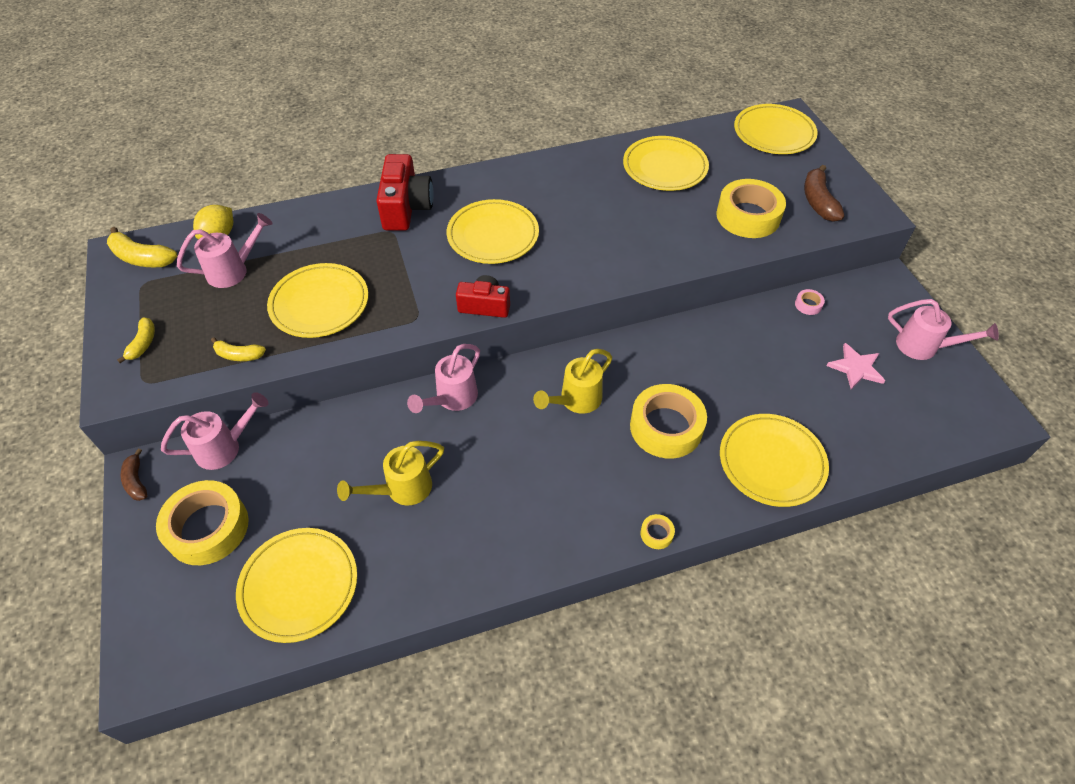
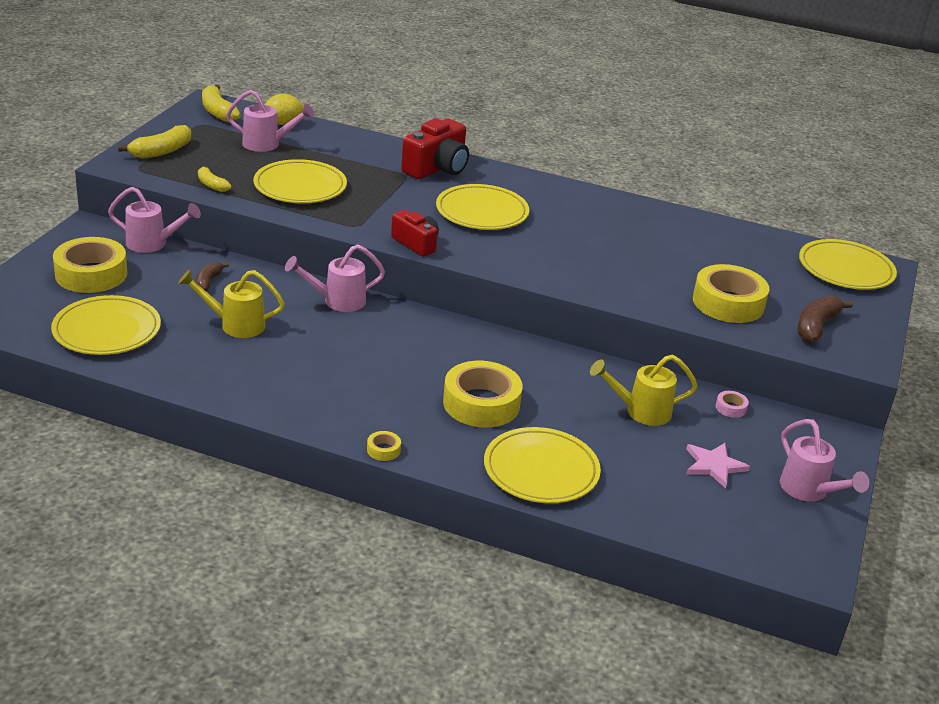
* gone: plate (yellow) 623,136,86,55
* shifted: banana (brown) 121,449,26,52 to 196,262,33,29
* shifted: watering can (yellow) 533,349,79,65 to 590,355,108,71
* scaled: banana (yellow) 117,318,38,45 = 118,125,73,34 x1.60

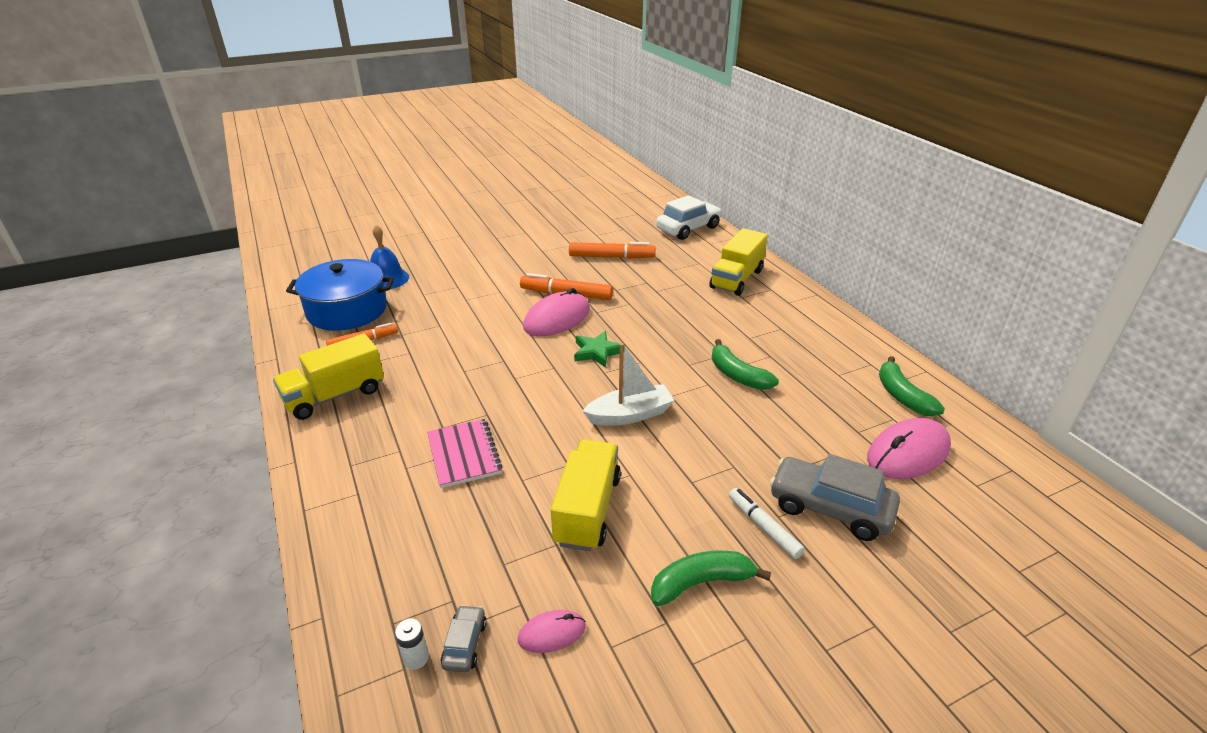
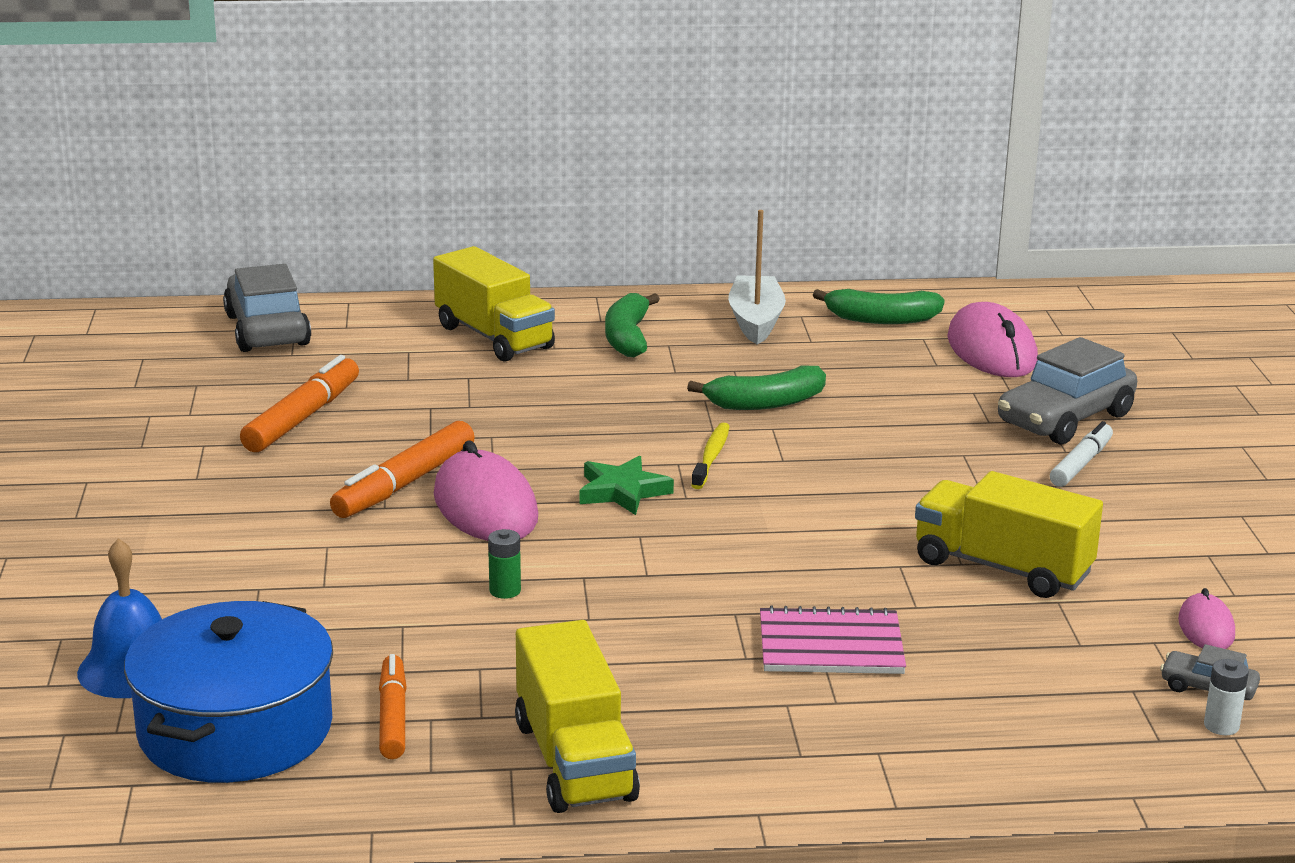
* new: battery (green) 488,529,33,70
* new: toothbrush (yellow) 691,423,39,66
* shifted: boat (white) 583,343,92,83 to 728,210,58,134
* shifted: banana (green) 651,551,120,55 to 605,293,55,64
* repainted: car (white) 656,195,66,45 to car (grey) 223,264,88,88
* rotated: marker (white) 729,488,76,71 = 1050,421,63,66 135 degrees clockwise

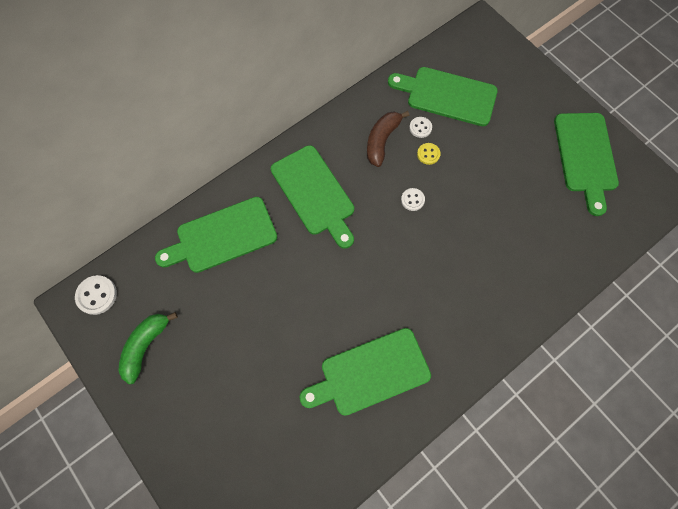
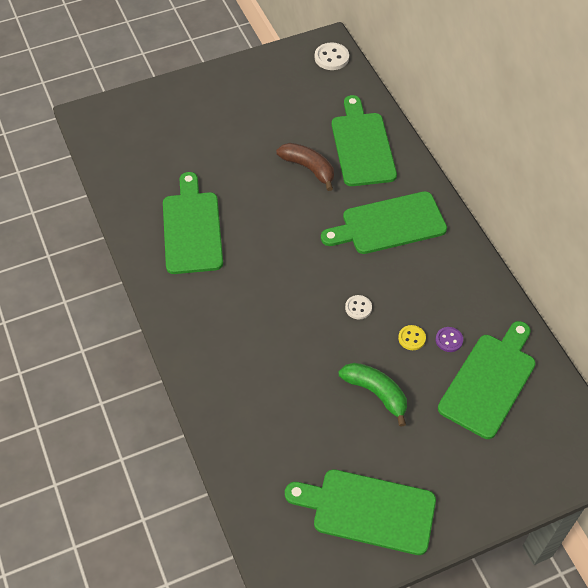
* shifted: banana (green) 118,312,60,72 to 339,363,68,64
* shifted: banana (brown) 367,111,43,56 to 276,143,58,48
* repainted: button (white) 409,117,23,21 to button (purple) 436,327,27,25

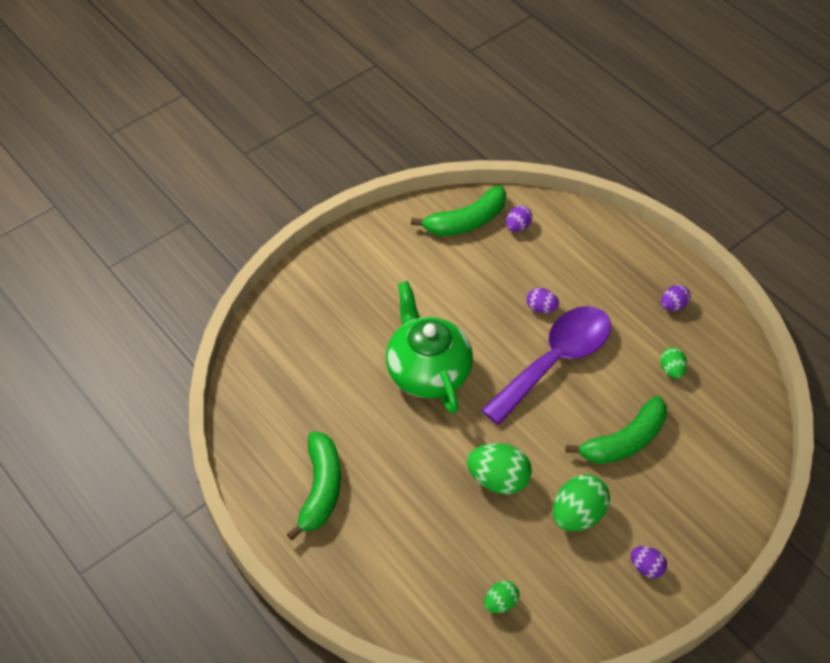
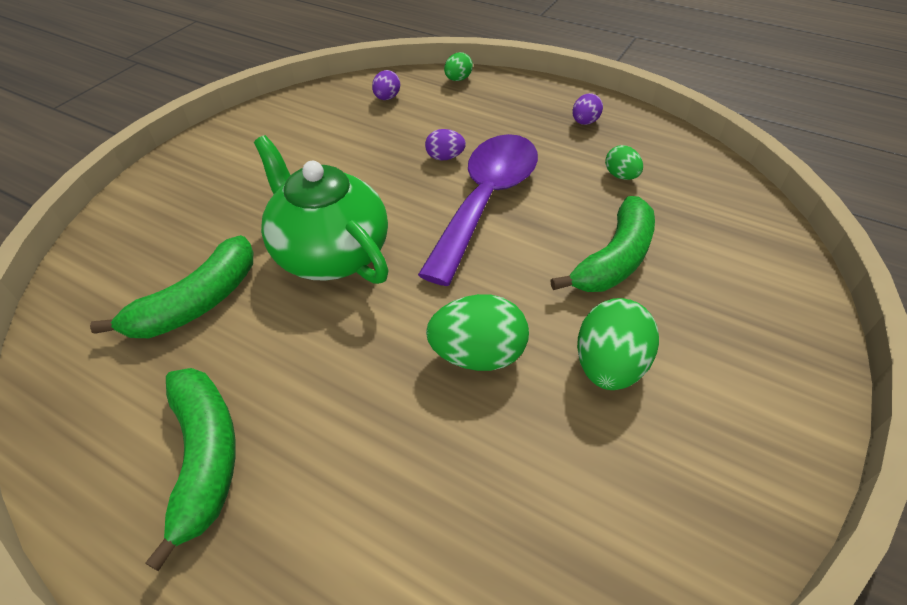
* gone: egg (purple) 631,546,36,32
* shifted: banana (green) 411,185,95,51 to 90,235,163,103
* shifted: egg (green) 484,581,35,32 to 444,52,29,29

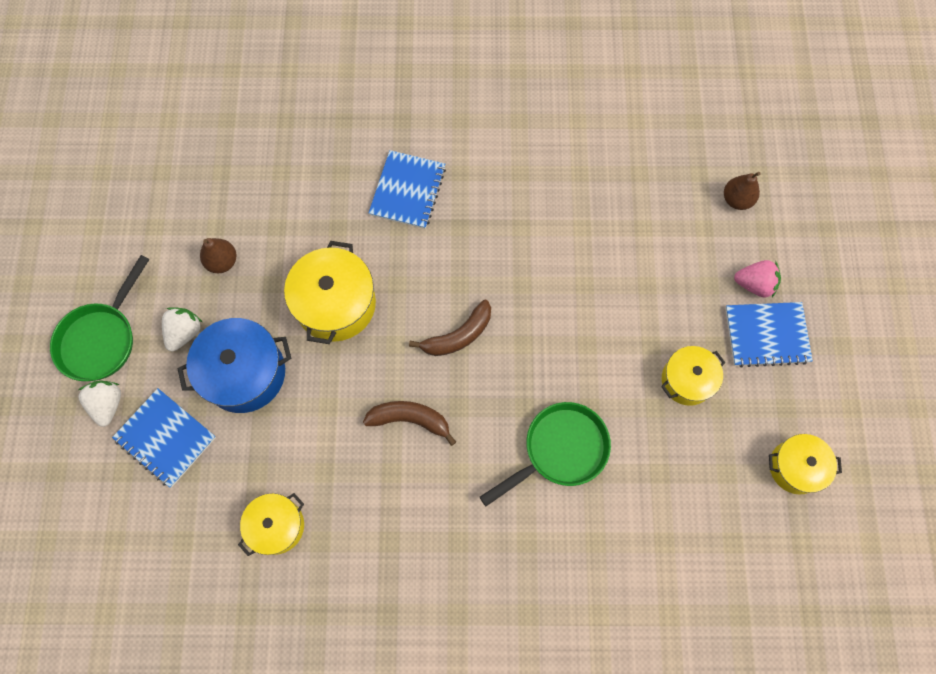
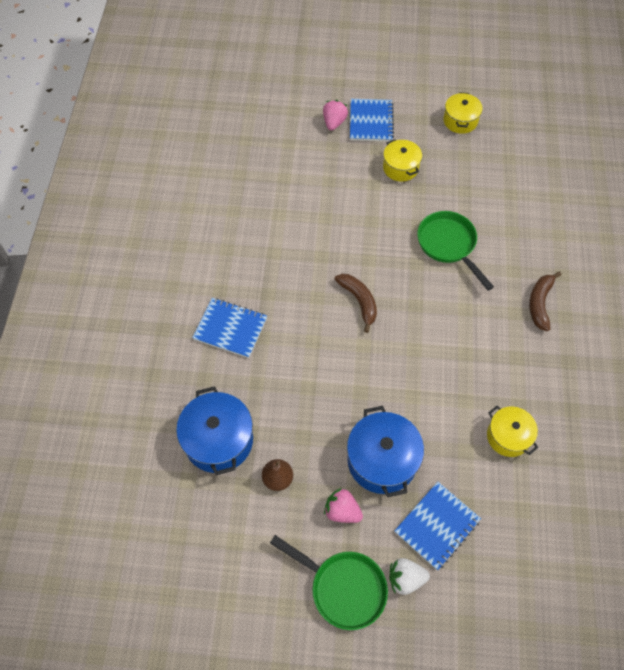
* gone: pot (yellow) 284,241,92,103
* gone: pear (brown) 724,172,37,38
* new: pot (blue) 176,386,77,89
* shifted: banana (brown) 363,401,93,45 to 529,271,32,60
* repainted: strawberry (white) 162,307,40,44 to strawberry (pink) 324,488,39,35

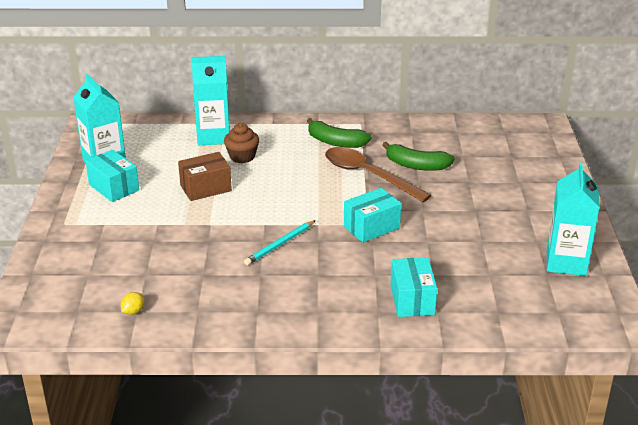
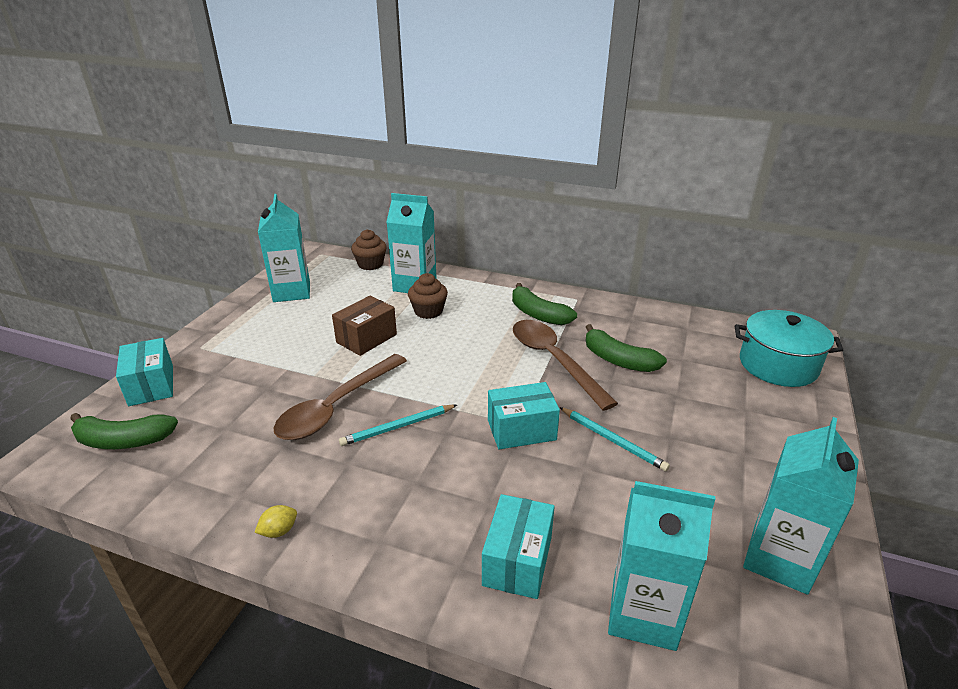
* new: banana (green) 70,413,108,36
* new: spoon (brown) 274,354,133,86
* new: cupcake (brown) 351,229,36,41
* new: pencil (turquoise) 559,407,111,64
* new: carton (turquoise) 608,481,107,170
* new: pot (turquoise) 735,310,108,77
* shifted: box (turquoise) 86,150,53,52 to 116,338,57,68
* shifted: lemon (yellow) 121,292,24,23 to 254,505,43,33
* rotated: box (brown) 178,152,54,49 = 332,296,65,60 45 degrees counterclockwise

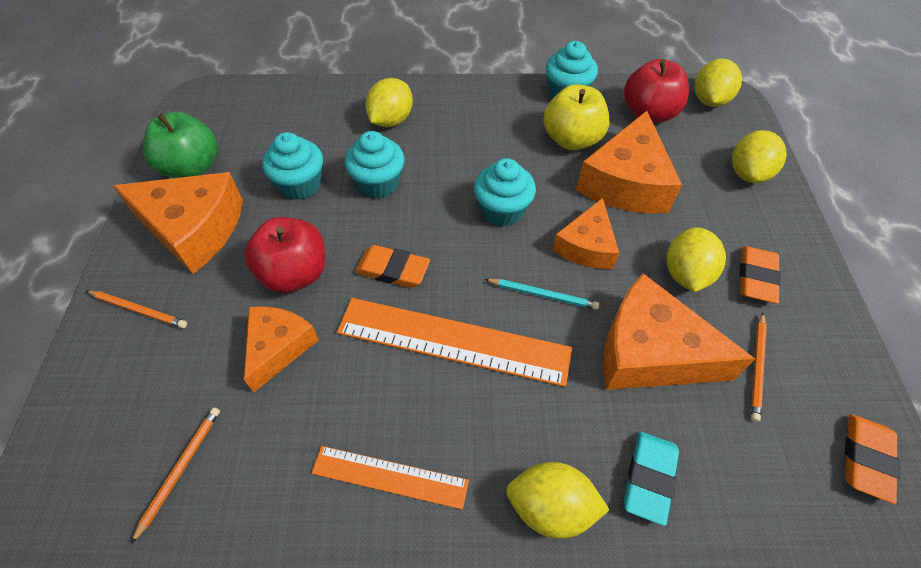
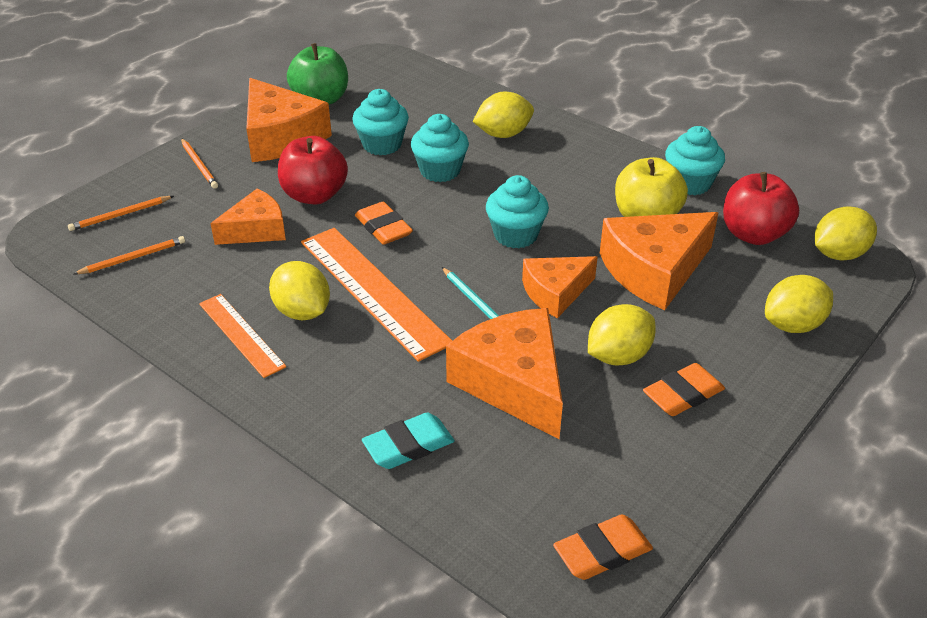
* shifted: lemon (yellow) 506,462,104,77 to 269,261,61,59
* shifted: pencil (orange) 751,312,16,110 to 68,196,106,35

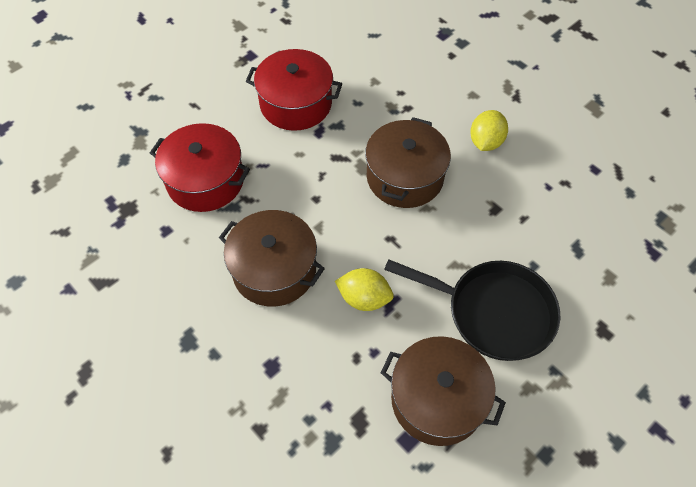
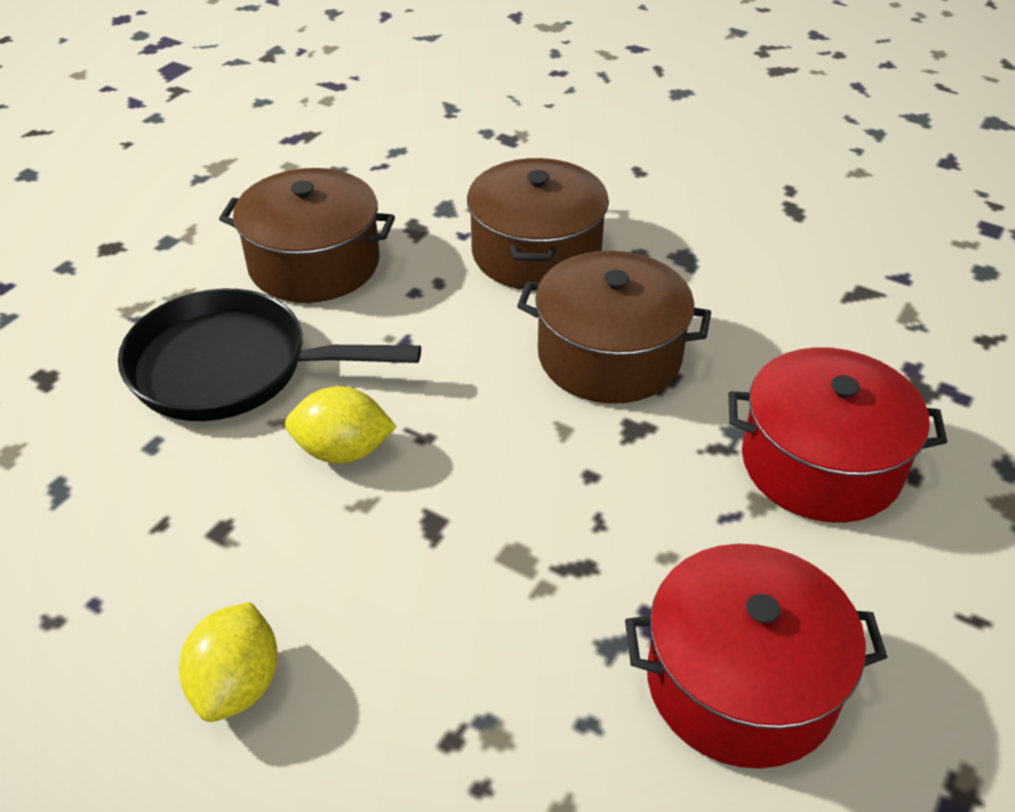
* shifted: lemon (yellow) 335,268,59,43 to 285,386,112,78
* shifted: pot (brown) 365,117,86,91 to 467,158,142,133

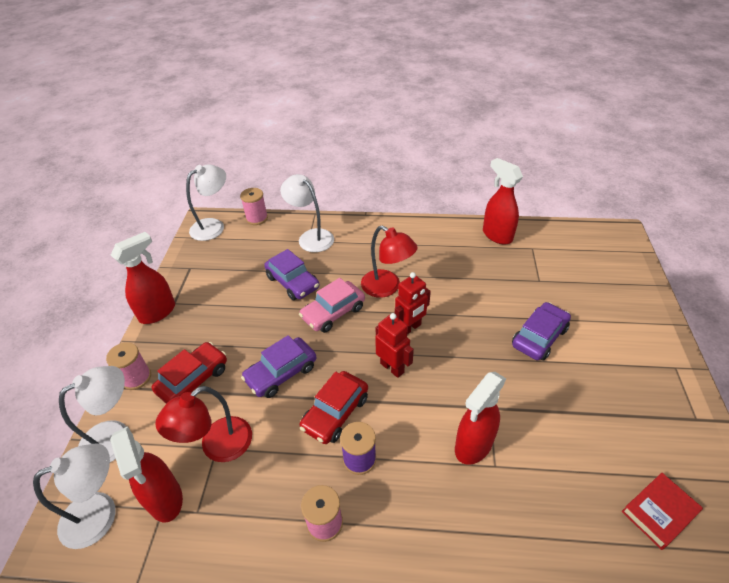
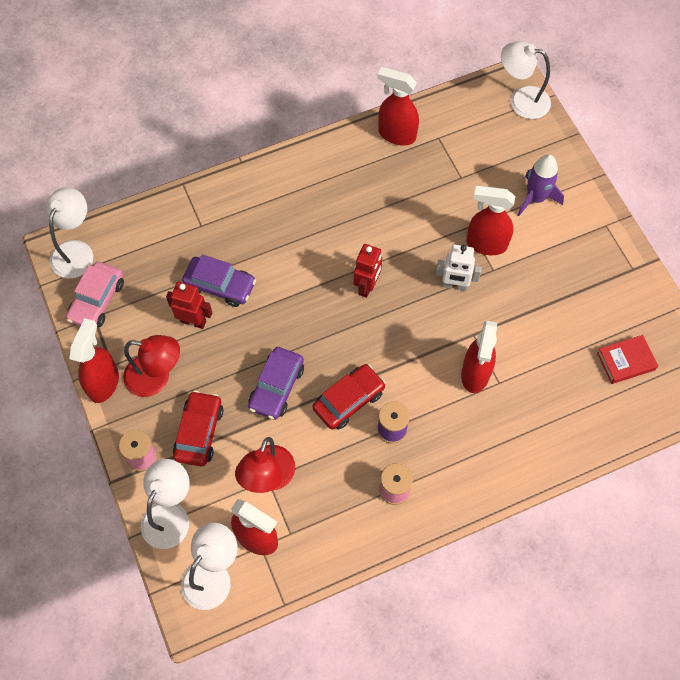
* gone: spool (pink) 240,188,28,37
* new: robot (white) 435,245,47,46
* new: rocket (purple) 517,154,47,62
* shifted: lamp (white) 280,174,54,78 to 501,41,50,78
* shifted: car (pink) 299,278,66,55 to 66,262,58,65
* shifted: lamp (red) 361,225,57,73 to 123,335,57,62
* shifted: robot (red) 375,313,39,65 to 166,282,46,47
* swapped: car (purple) 512,302,59,59 to spray bottle (red) 467,186,48,69
* rotated: car (red) 300,371,68,73 = 312,364,74,66 135 degrees counterclockwise
* rotated: book (red) 622,473,81,77 = 597,335,61,49 45 degrees clockwise

